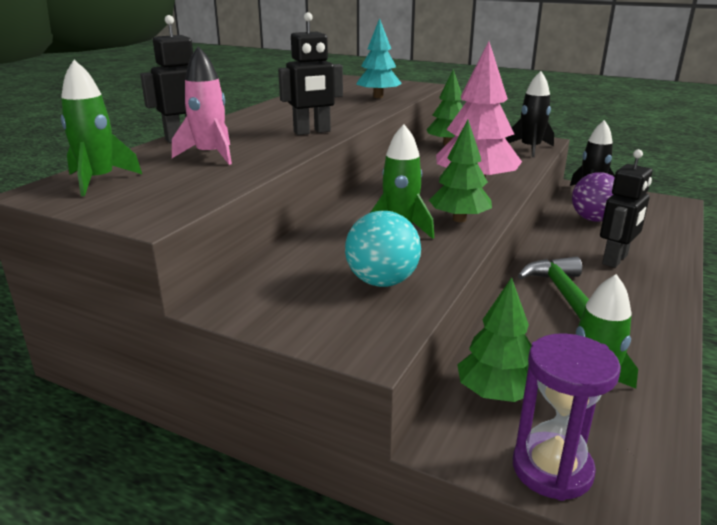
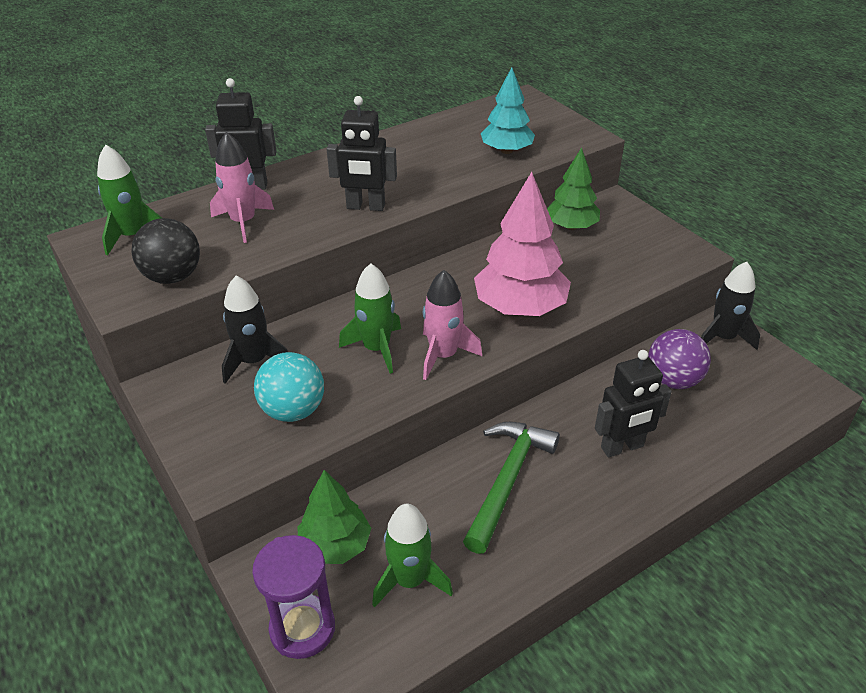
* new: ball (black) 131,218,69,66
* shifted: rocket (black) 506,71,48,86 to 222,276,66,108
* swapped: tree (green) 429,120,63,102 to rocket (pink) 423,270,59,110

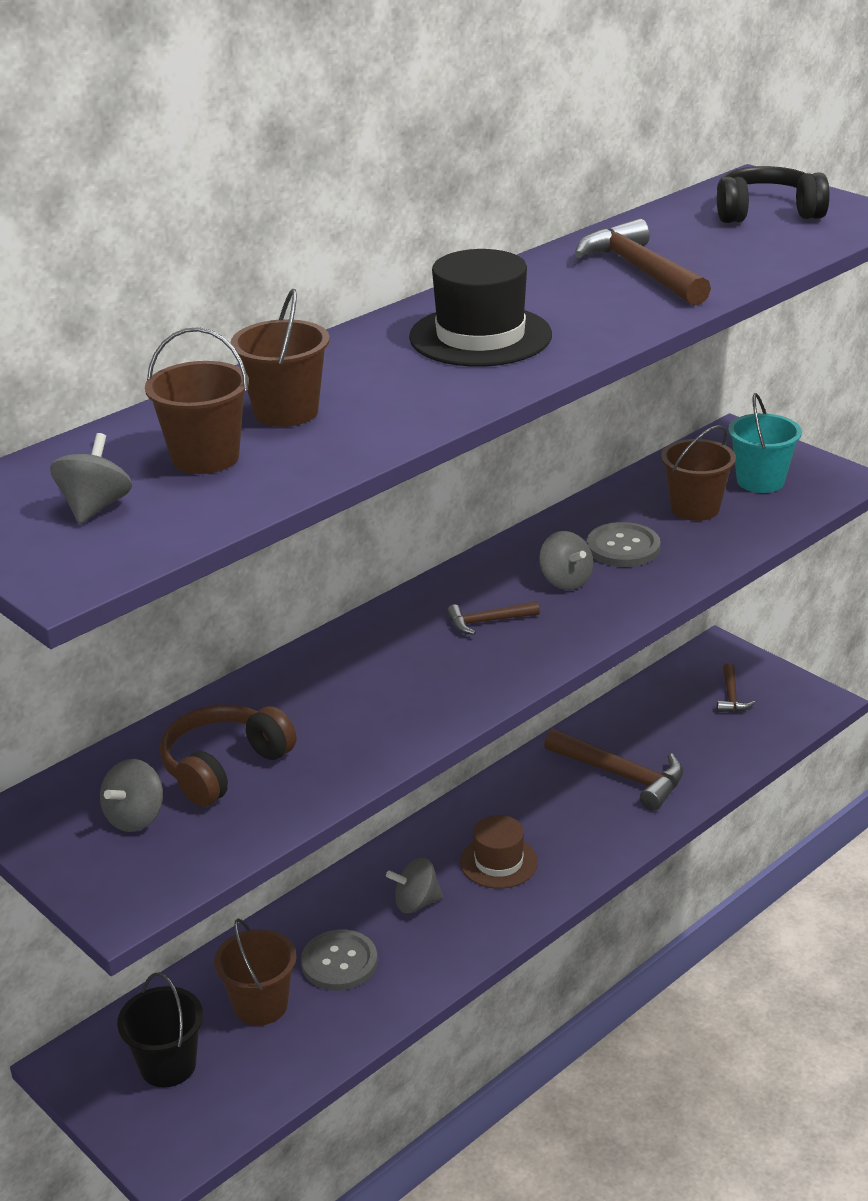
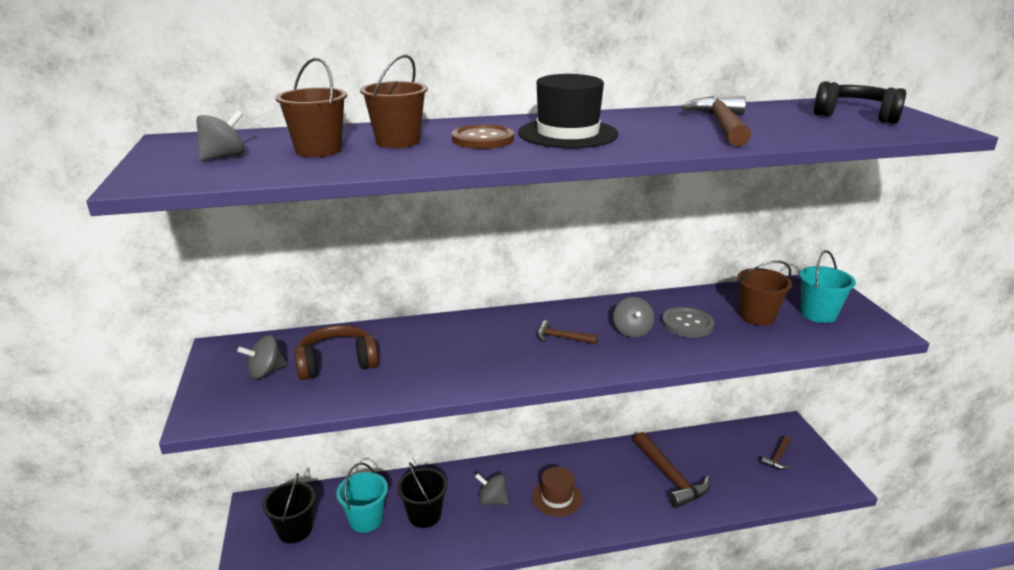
* new: button (brown) 452,124,62,25
* swapped: button (grey) 301,930,77,61 to bucket (black) 397,462,51,66
* repainted: bucket (brown) 214,918,83,108 to bucket (turquoise) 336,463,52,70

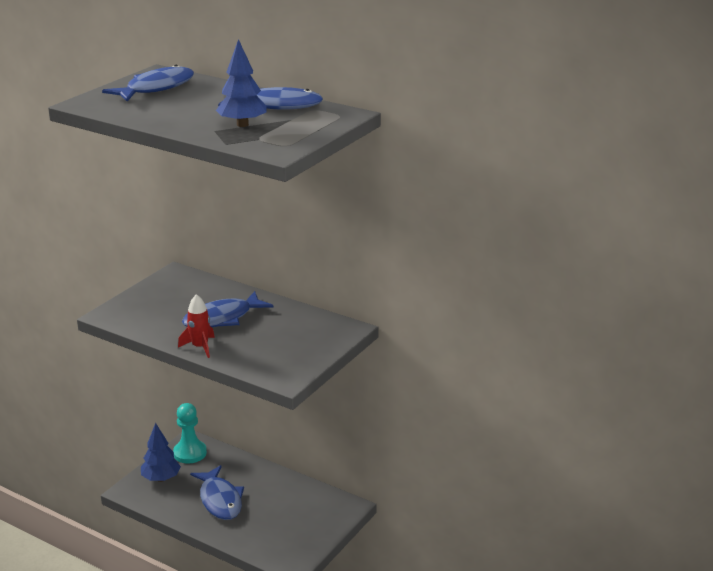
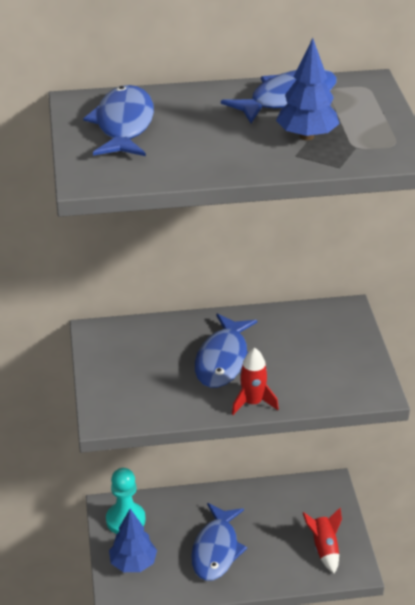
* new: rocket (red) 303,508,39,66
* rotated: fish (blue) 190,465,54,55 = 191,503,56,78 75 degrees clockwise

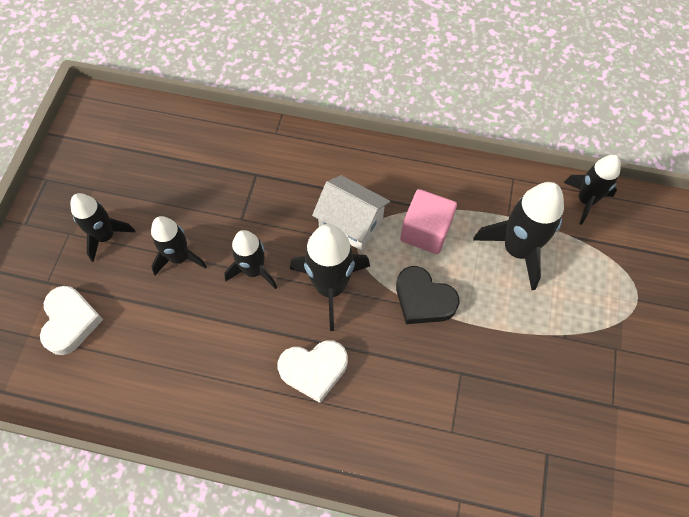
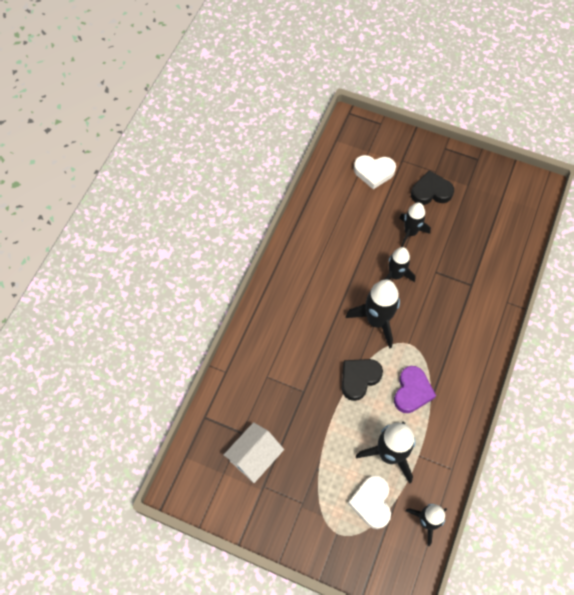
* shifted: heart (white) 277,340,71,63 to 348,476,43,53
* shifted: house (white) 312,175,78,76 to 224,422,60,61
* swapped: rocket (black) 70,193,65,69 to heart (black) 411,170,43,35
* swapped: cube (pink) 400,189,57,65 to heart (purple) 394,366,42,47

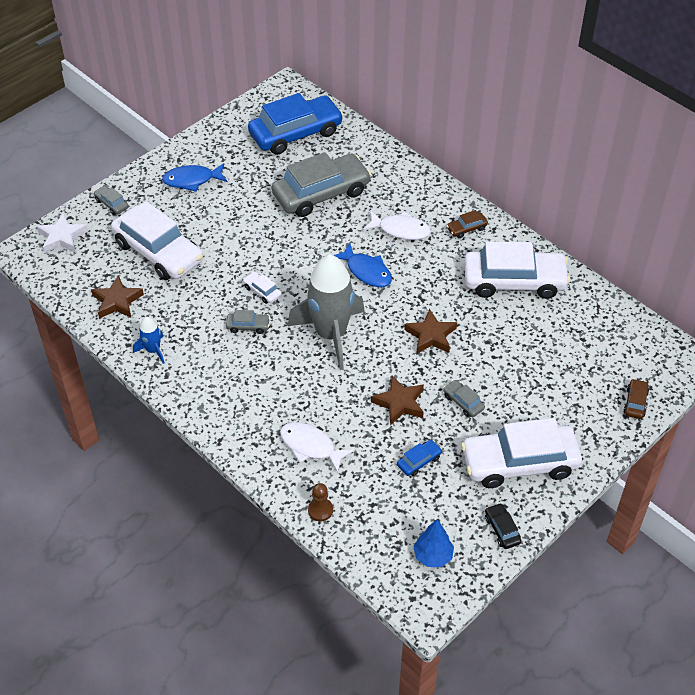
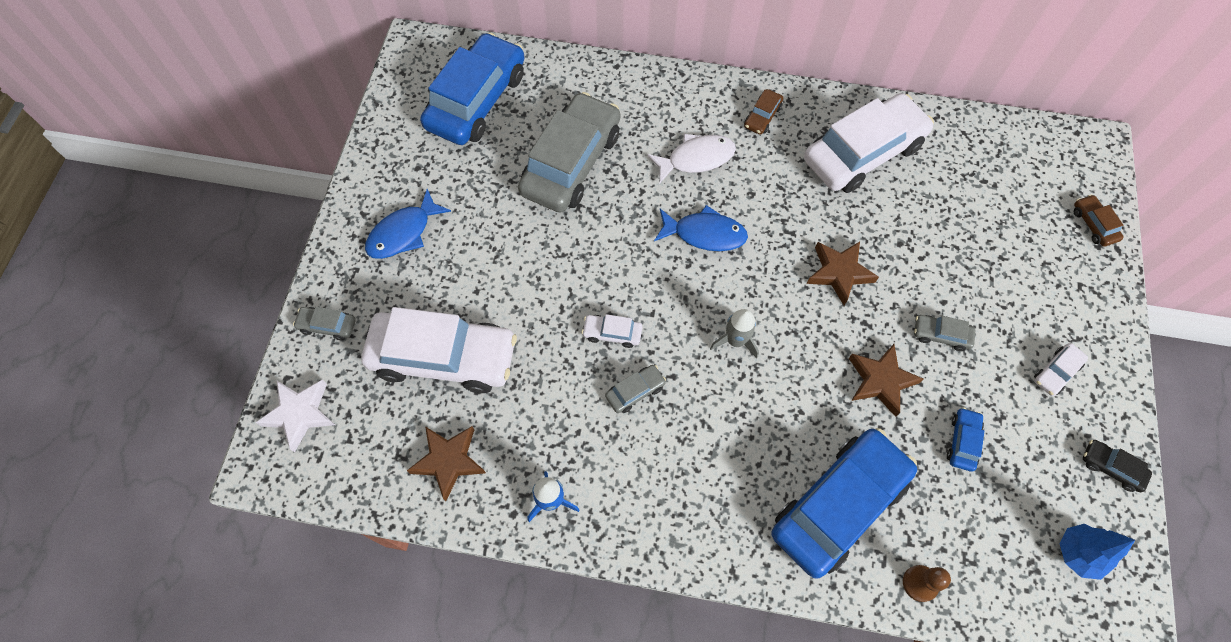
* swapped: fish (white) 280,422,74,51 to car (blue) 771,428,146,151
* scaled: rocket (grey) 288,255,77,115 = 710,309,49,49 x0.44
* scaled: car (white) 461,418,121,70 = 1034,343,54,53 x0.41

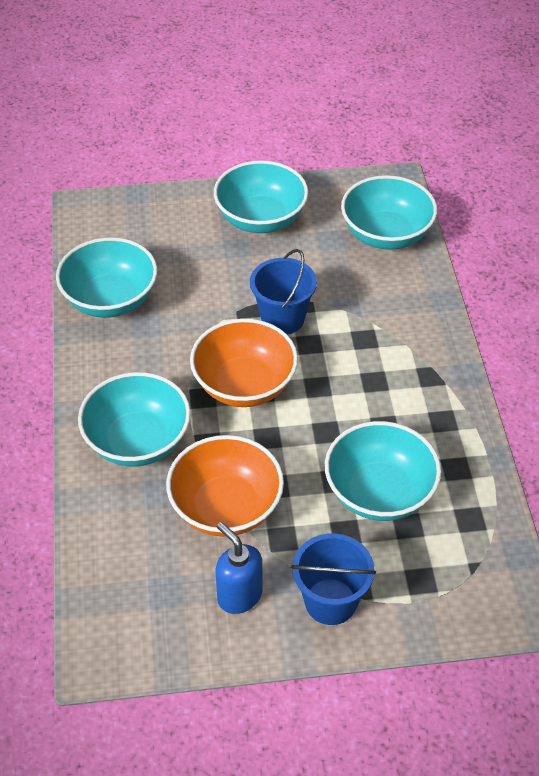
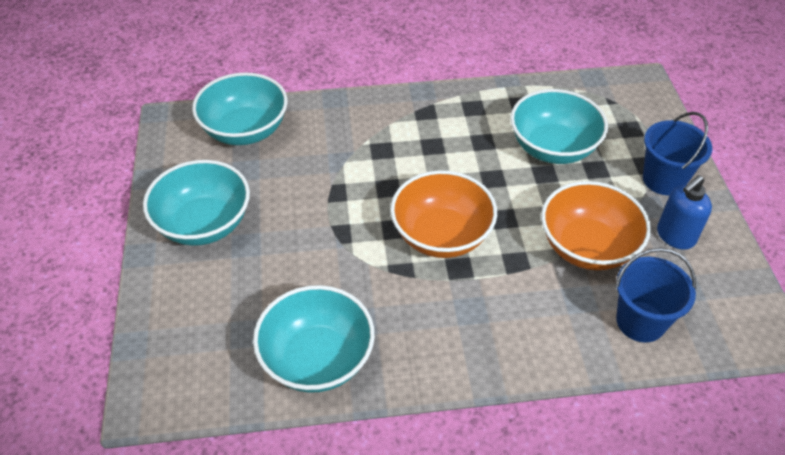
* gone: bowl (turquoise) 78,372,113,95
* shifted: bucket (blue) 250,249,67,85 to 615,248,81,95

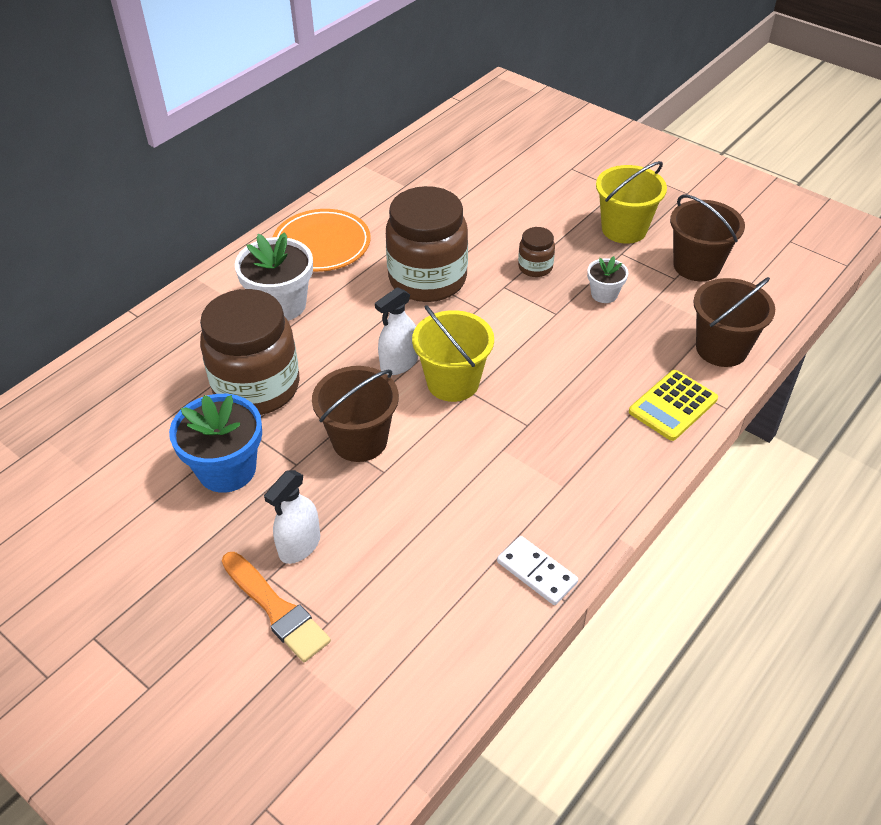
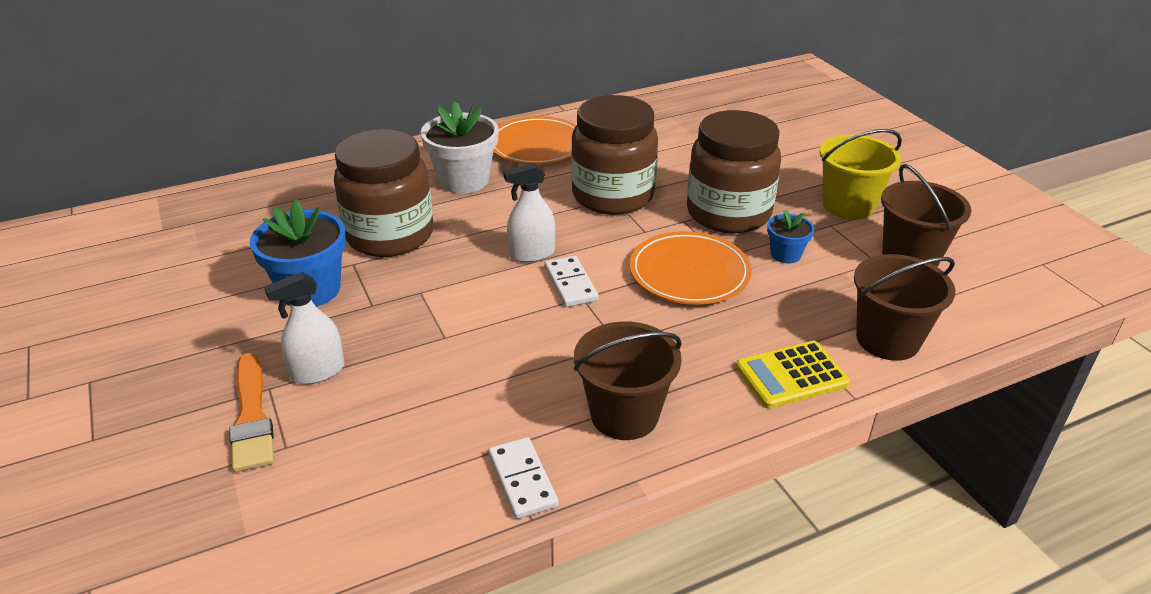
* new: plate (orange) 630,231,122,74
* shifted: bucket (brown) 312,366,87,96 to 574,321,108,119
* swapped: bucket (yellow) 412,305,82,97 to domino (white) 544,256,55,51
* repainted: flower pot (white) 587,256,41,47 to flower pot (blue) 767,209,47,54
* scaled: jar (brown) 518,227,37,50 = 687,110,94,124 x2.23

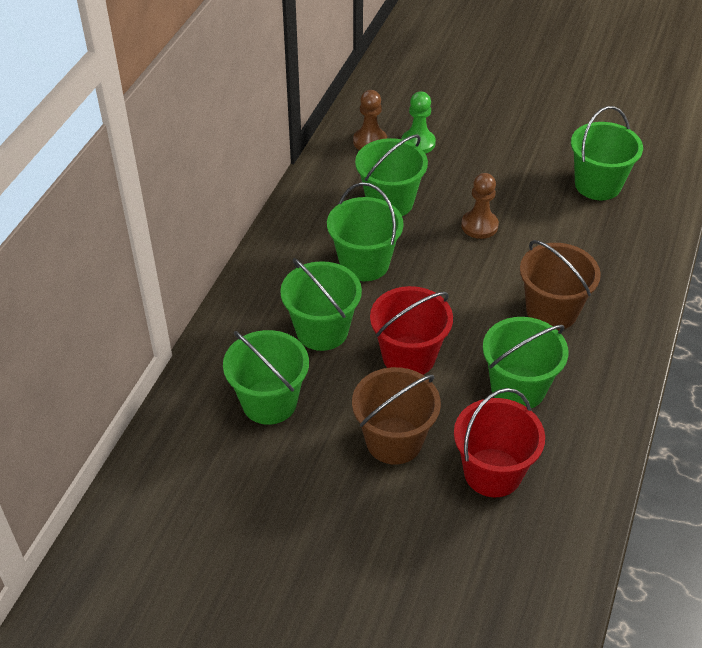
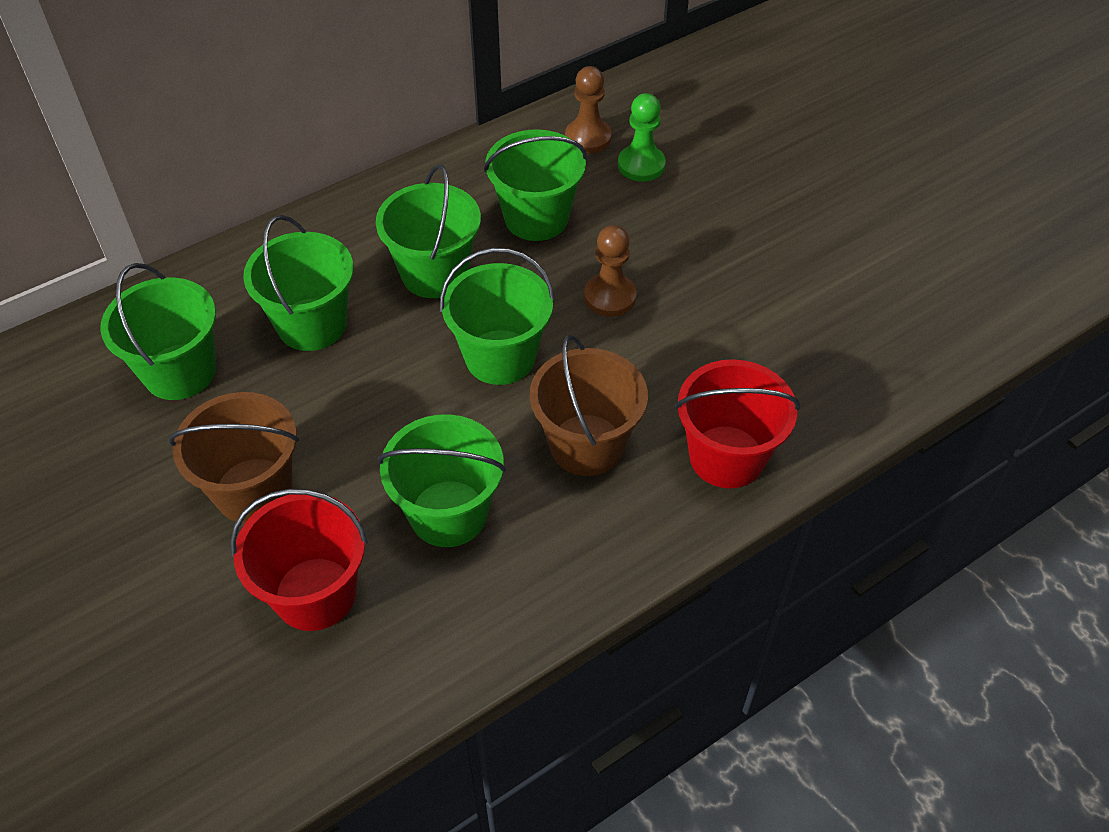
* shifted: bucket (red) 370,286,83,89 to 675,359,125,129
* shifted: bucket (green) 571,106,72,94 to 440,248,115,137

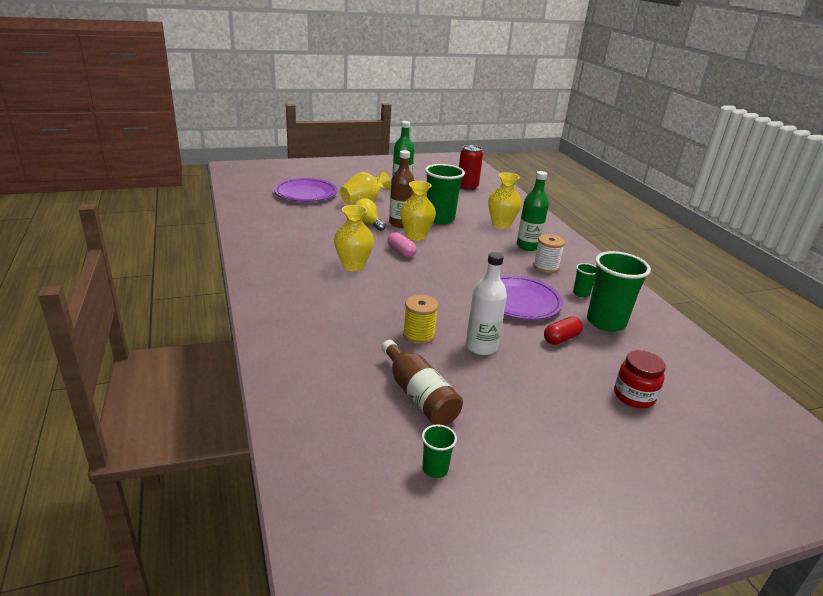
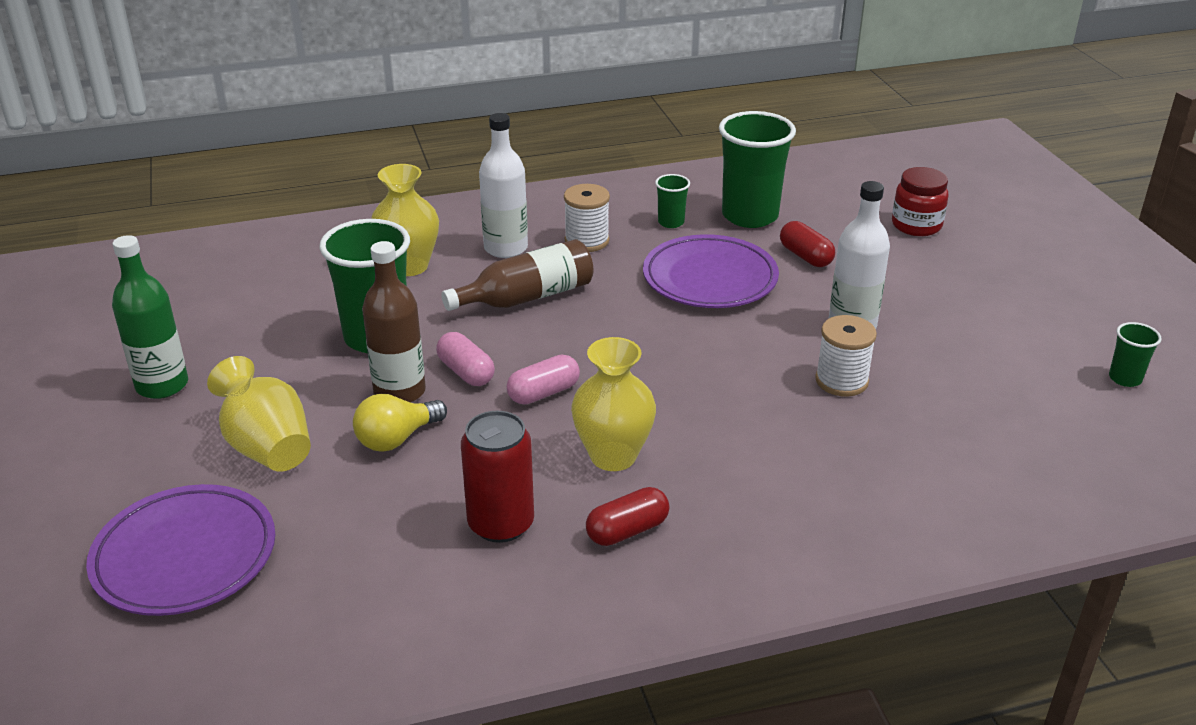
* new: capsule (red) 586,487,83,59
* shifted: bottle (brown) 382,340,81,85 to 441,239,152,72
* shifted: can (red) 459,145,24,45 to 461,411,73,132
* swapped: vase (yellow) 400,181,36,60 to capsule (pink) 436,332,59,54
* repainted: spool (yellow) 403,295,36,50 to spool (white) 815,315,62,82
* repainted: bottle (green) 517,171,32,80 to bottle (white) 479,113,49,145

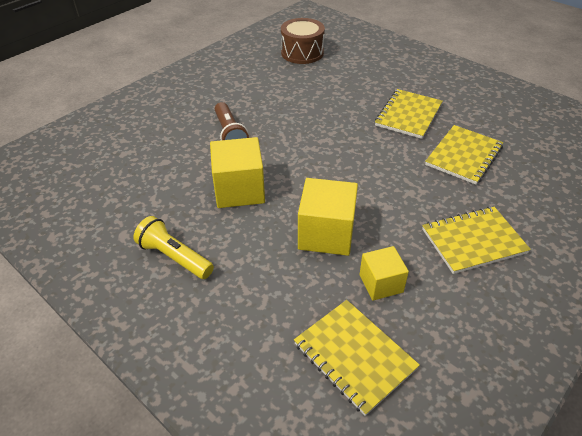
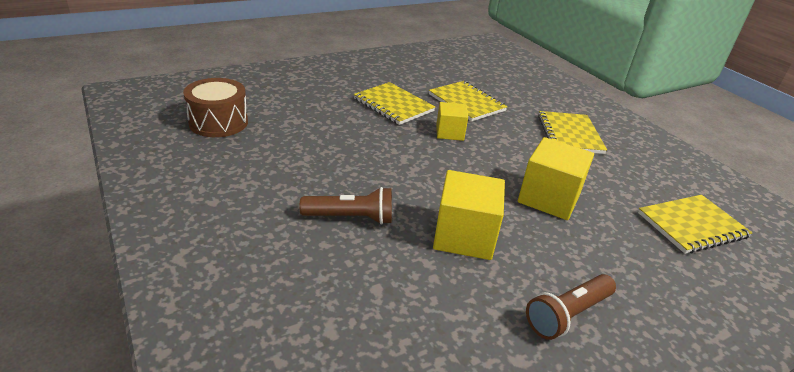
* shifted: cube (yellow) 359,246,50,55 to 436,102,32,39
* repainted: flashlight (yellow) 133,216,81,63 to flashlight (brown) 526,274,90,66

